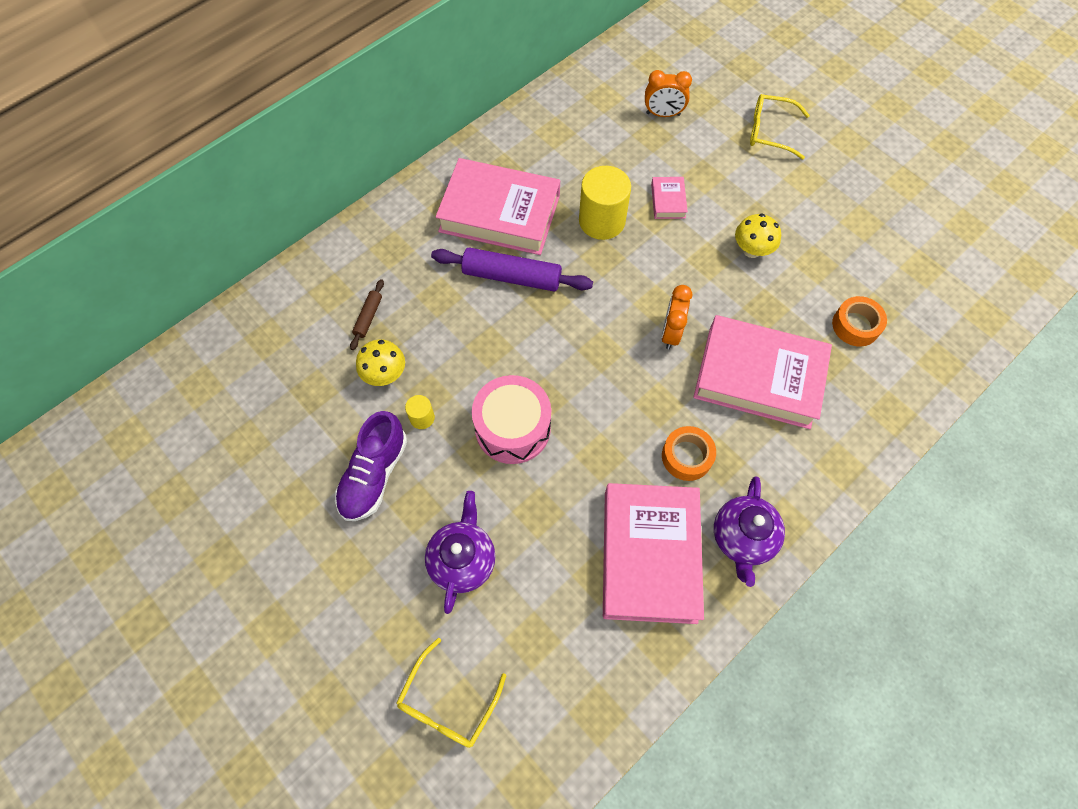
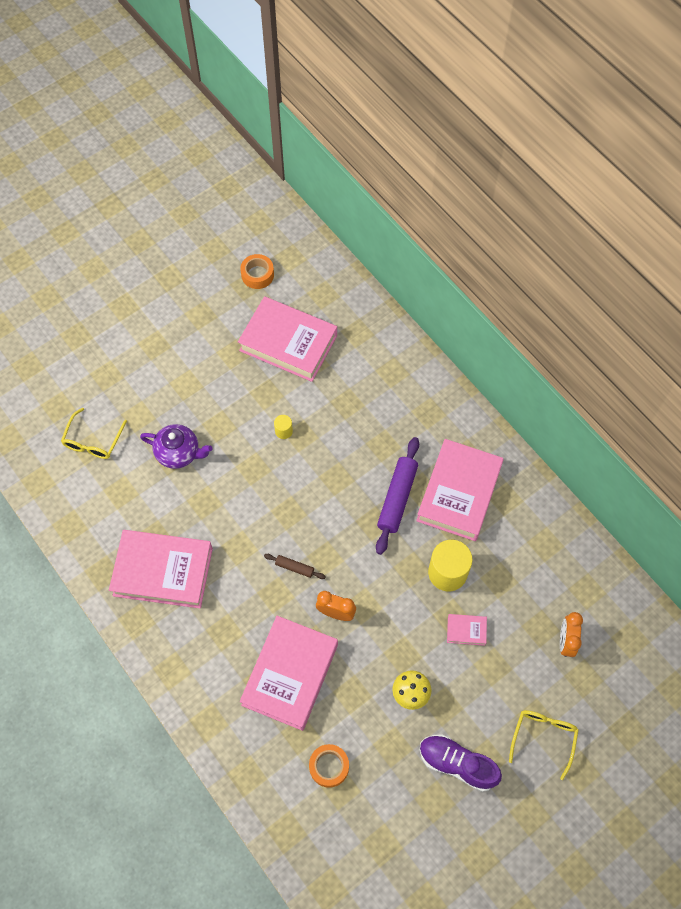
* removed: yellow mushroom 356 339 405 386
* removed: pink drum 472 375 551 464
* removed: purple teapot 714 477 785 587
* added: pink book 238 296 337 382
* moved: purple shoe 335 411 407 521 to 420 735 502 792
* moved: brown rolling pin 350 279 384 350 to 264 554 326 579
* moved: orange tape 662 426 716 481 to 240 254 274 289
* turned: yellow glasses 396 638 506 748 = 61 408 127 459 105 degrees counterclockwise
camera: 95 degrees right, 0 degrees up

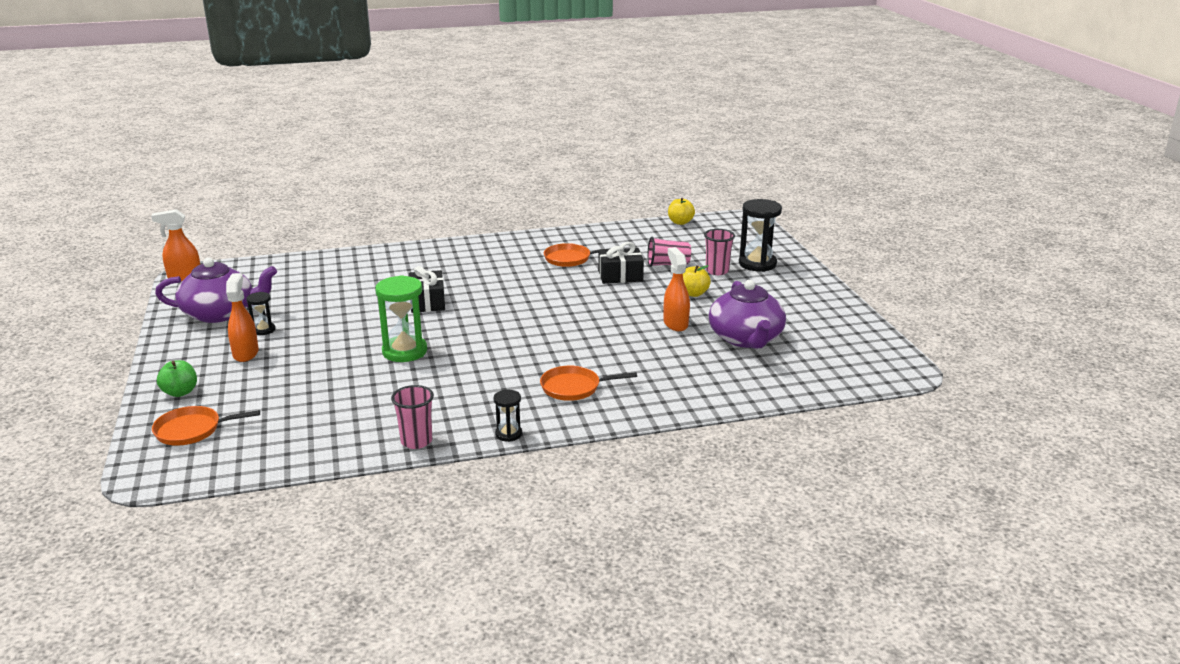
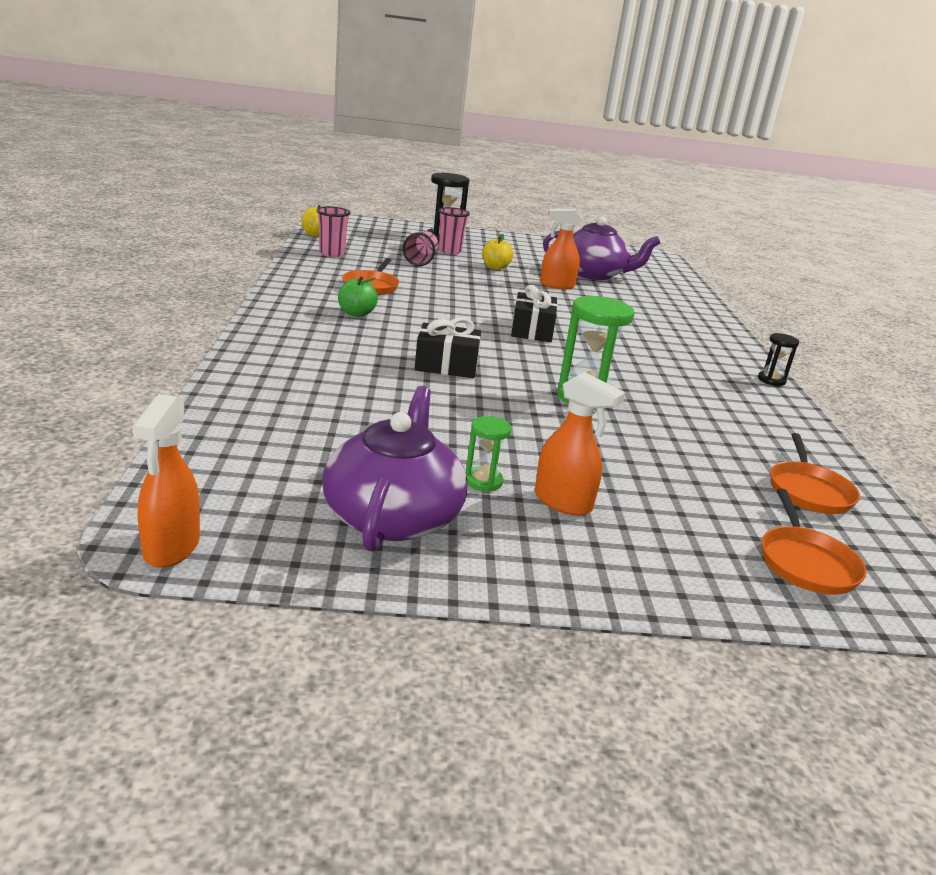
* moved: green apple 157 360 197 397 to 338 276 378 317
* moved: pink cup 391 385 434 449 to 317 206 351 257
* moved: orange pan 540 366 637 401 to 770 433 860 514
* moved: black gift 598 242 644 284 to 511 285 557 342
* recoloured: black hourglass 246 292 275 335 to green hourglass 466 416 511 492
* turned: orange spray bottle 226 273 259 362 = 535 372 625 516 150 degrees counterclockwise
camera: 80 degrees left, 0 degrees up

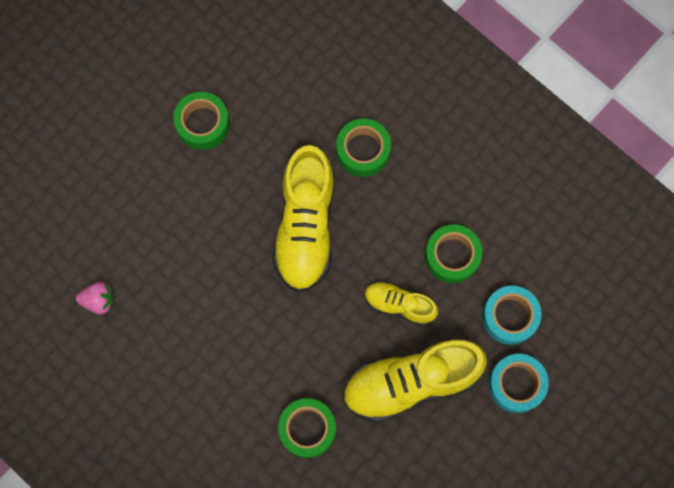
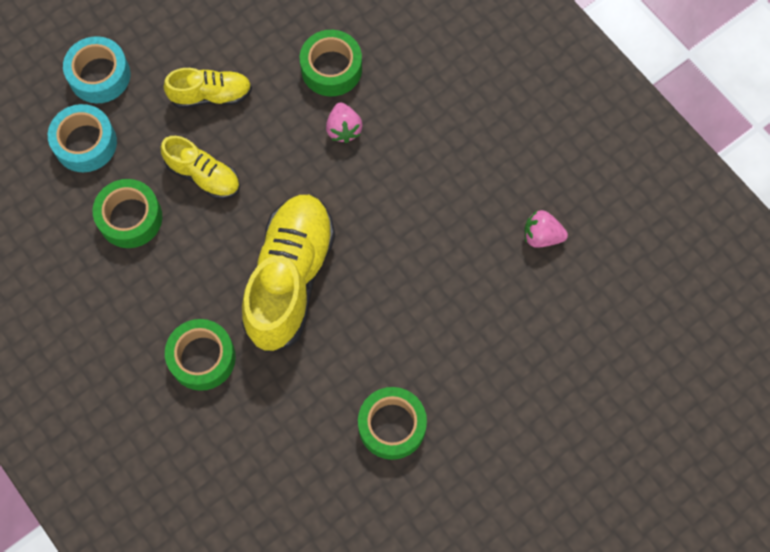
* added: pink strawberry 326 102 363 143
* resized: yellow shoe 342 340 487 423 = 164 68 252 108 x0.54
camera: 170 degrees left, 5 degrees down

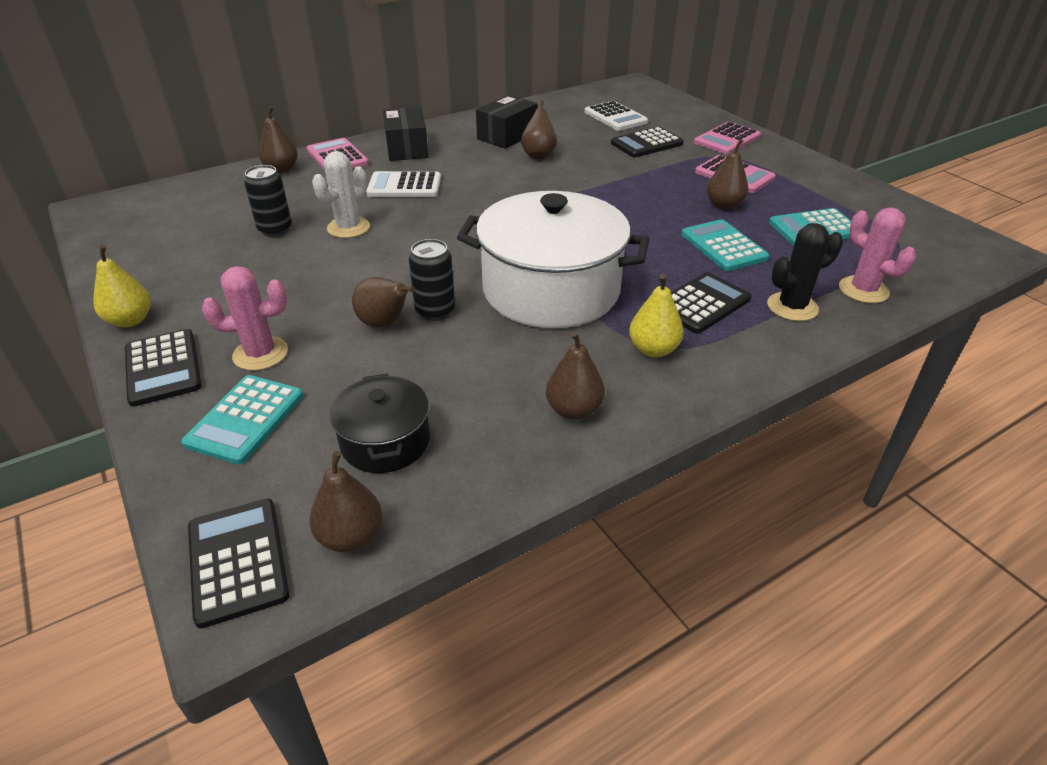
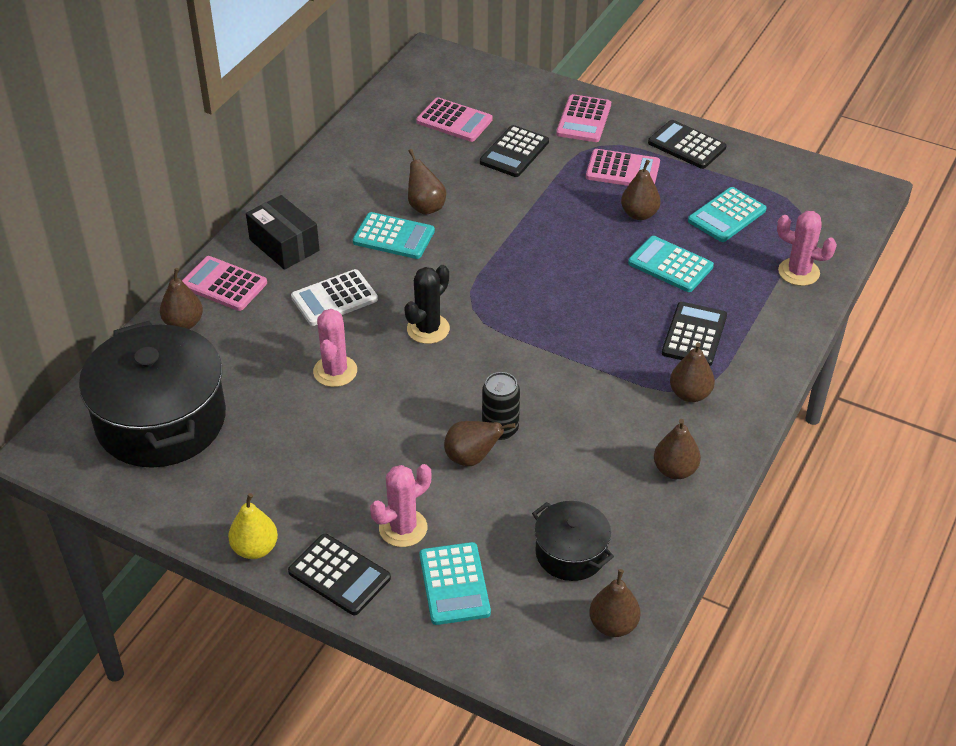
* removed: black can 244 165 292 237
* removed: white pot 457 191 649 328
* removed: black box 476 95 538 149
* added: black pot 79 321 226 468
* added: turquoise calculator 353 212 435 259
* moved: black calculator 188 499 289 628 to 648 120 727 169
* moved: black cactus 767 223 843 321 to 404 265 450 344
* recoloured: white cactus 312 151 370 238 to pink cactus 313 309 357 387
* recoloured: white calculator 585 101 648 131 to pink calculator 416 97 493 142
* recoloured: yellow pear 629 274 684 357 to brown pear 670 342 715 402
camera: 30 degrees left, 5 degrees up

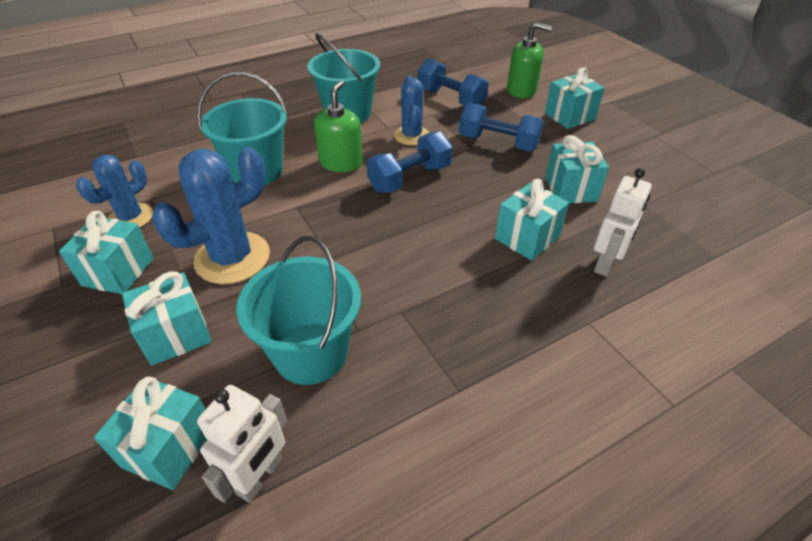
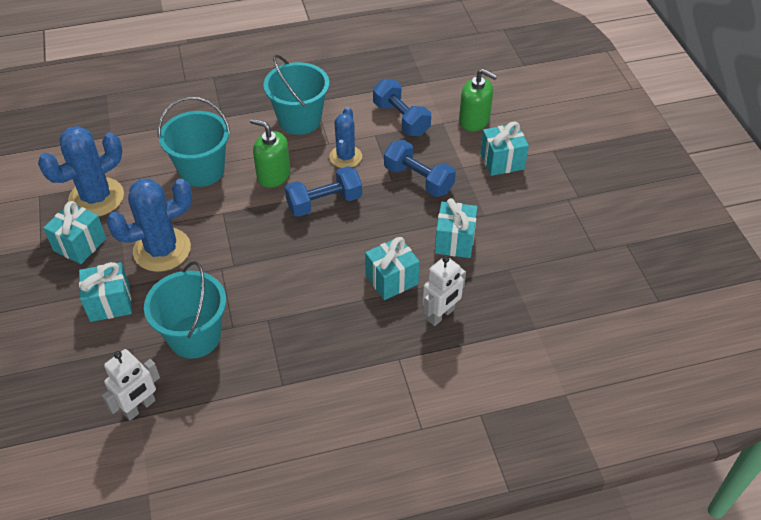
* removed: turquoise gift 94 377 207 490
* turned: green soap dispenser 314 80 363 172 = 250 118 291 188 90 degrees counterclockwise
* resized: blue cactus 76 155 153 228 = 38 126 124 216 x1.59
camera: 15 degrees right, 5 degrees up

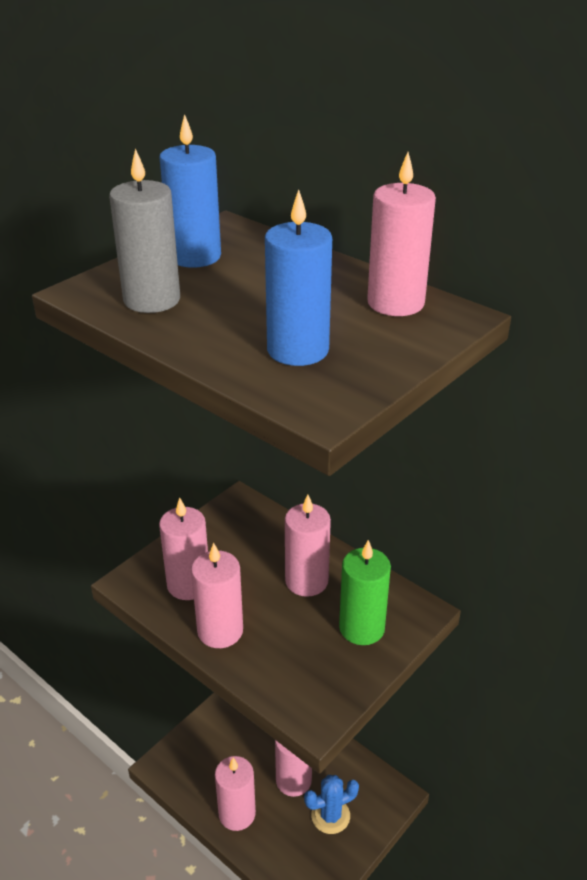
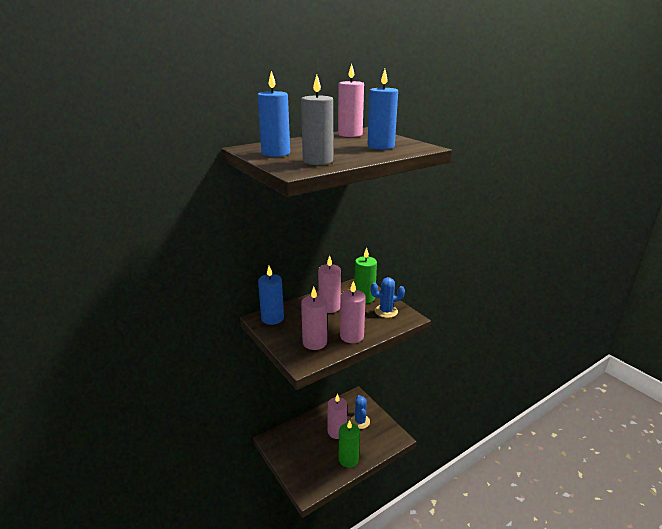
* added: blue candle 258 266 284 325
* added: blue cactus 371 277 405 318
* recoloured: pink candle 215 756 256 831 to green candle 339 420 360 468
camera: 75 degrees left, 10 degrees down

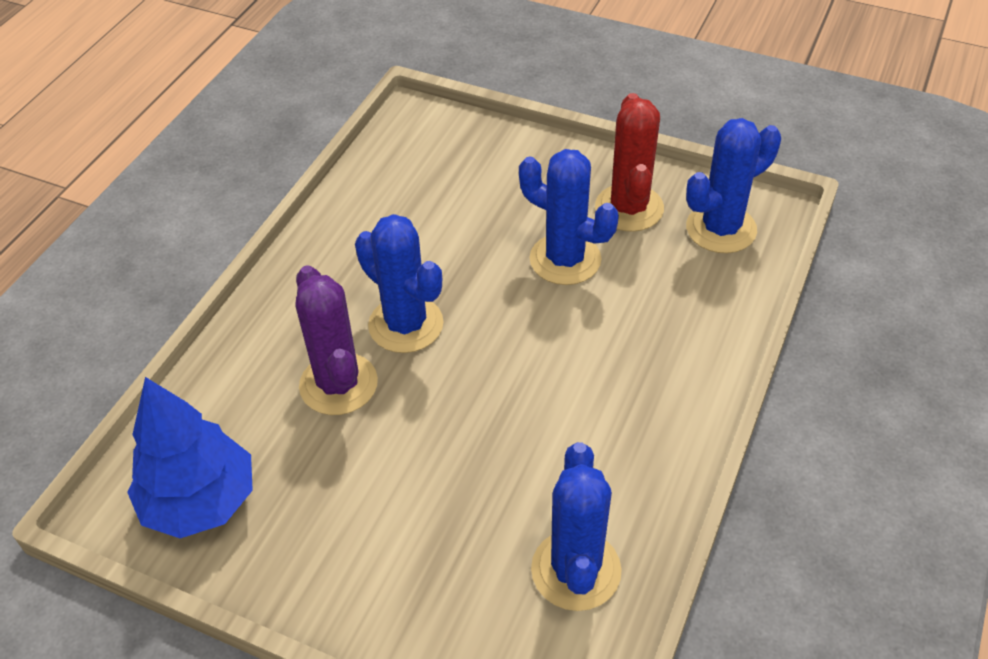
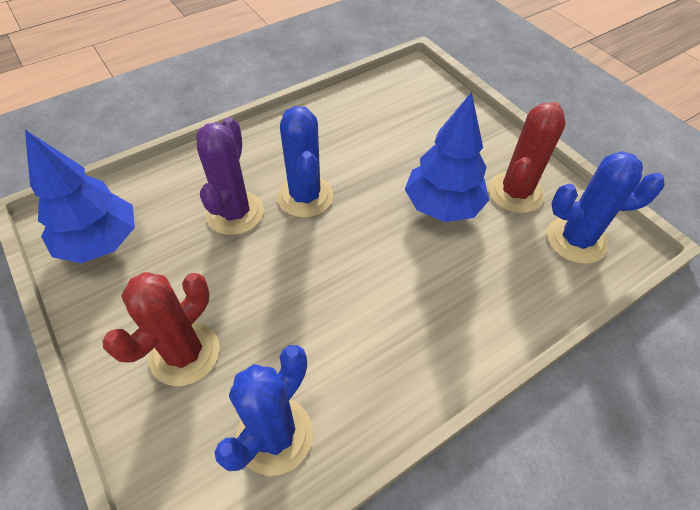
* added: red cactus 103 272 220 386
* replaced: blue cactus 519 149 619 285 to blue tree 405 92 489 222
camera: 30 degrees right, 5 degrees up

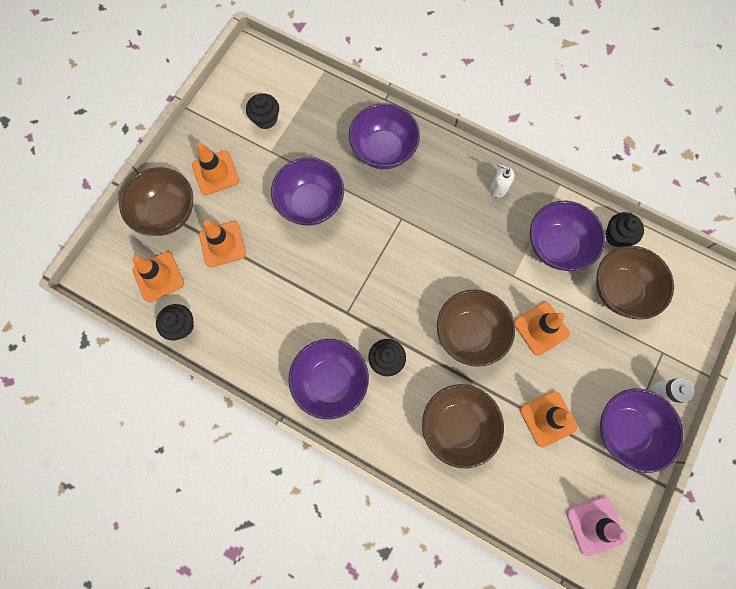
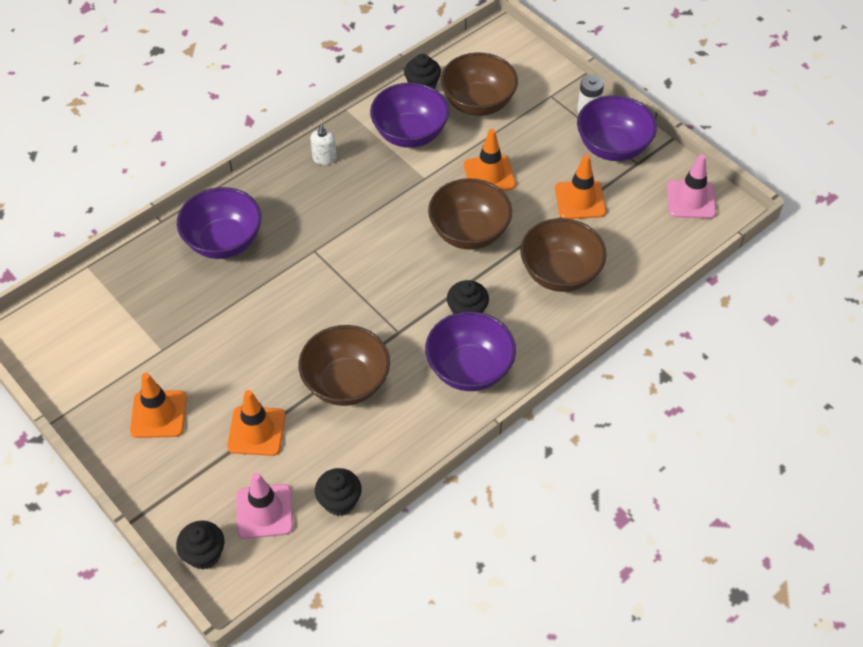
* removed: purple bowl 271 157 344 226
* moved: brown bowl 119 167 193 236 to 299 325 390 406
* moved: black cupcake 246 93 279 129 to 176 521 224 570
* recoloured: orange traffic cone 132 252 184 302 to pink traffic cone 236 473 293 539
* turned: white soap dispenser 490 163 514 198 = 310 125 337 165 45 degrees counterclockwise
camera: 70 degrees left, 20 degrees down

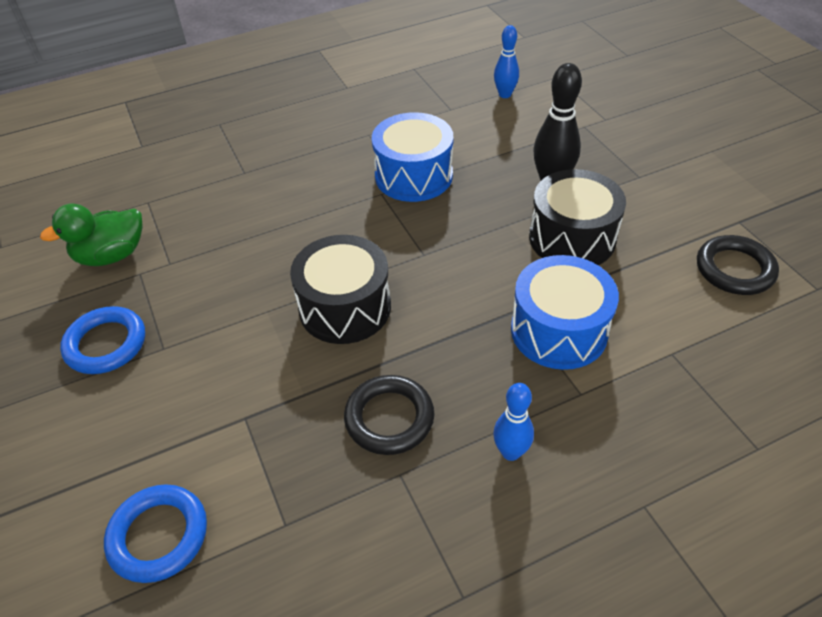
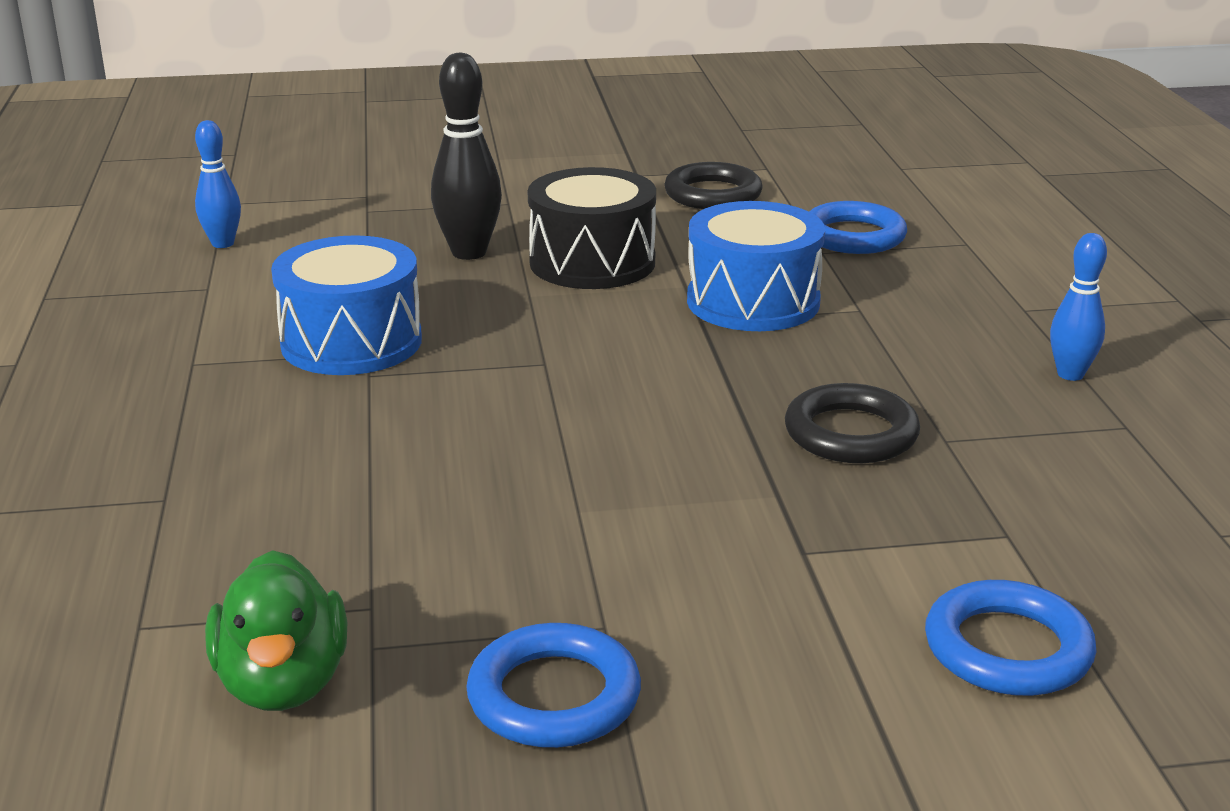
* removed: black drum 290 235 391 344
* added: blue ring 809 201 907 254
* moved: blue bowling pin 493 383 534 461 to 1050 233 1107 381
camera: 75 degrees left, 20 degrees down

